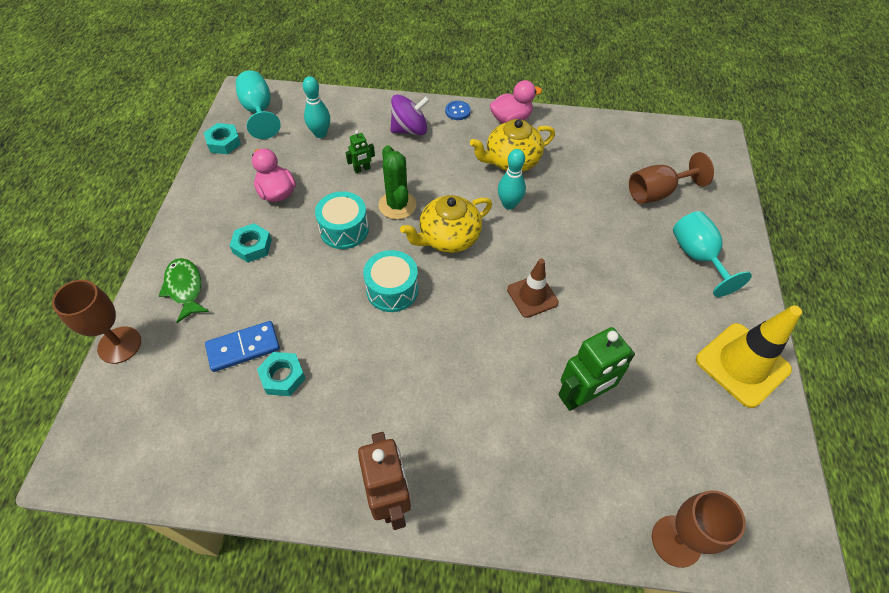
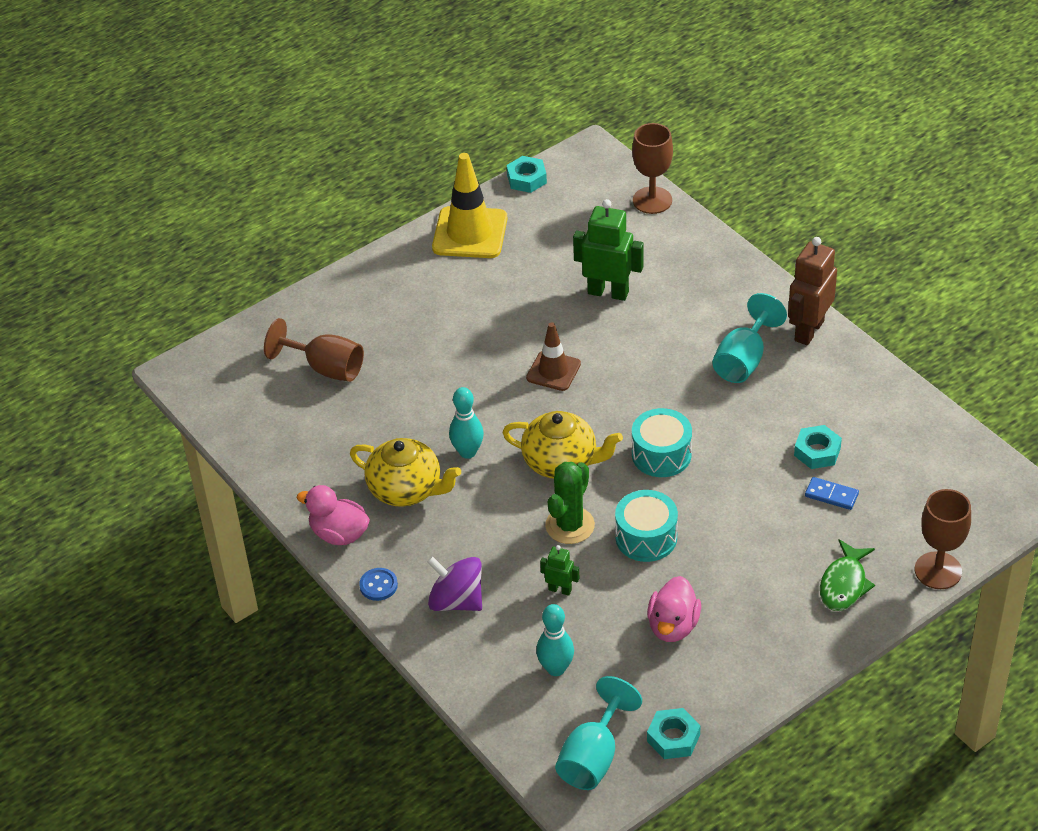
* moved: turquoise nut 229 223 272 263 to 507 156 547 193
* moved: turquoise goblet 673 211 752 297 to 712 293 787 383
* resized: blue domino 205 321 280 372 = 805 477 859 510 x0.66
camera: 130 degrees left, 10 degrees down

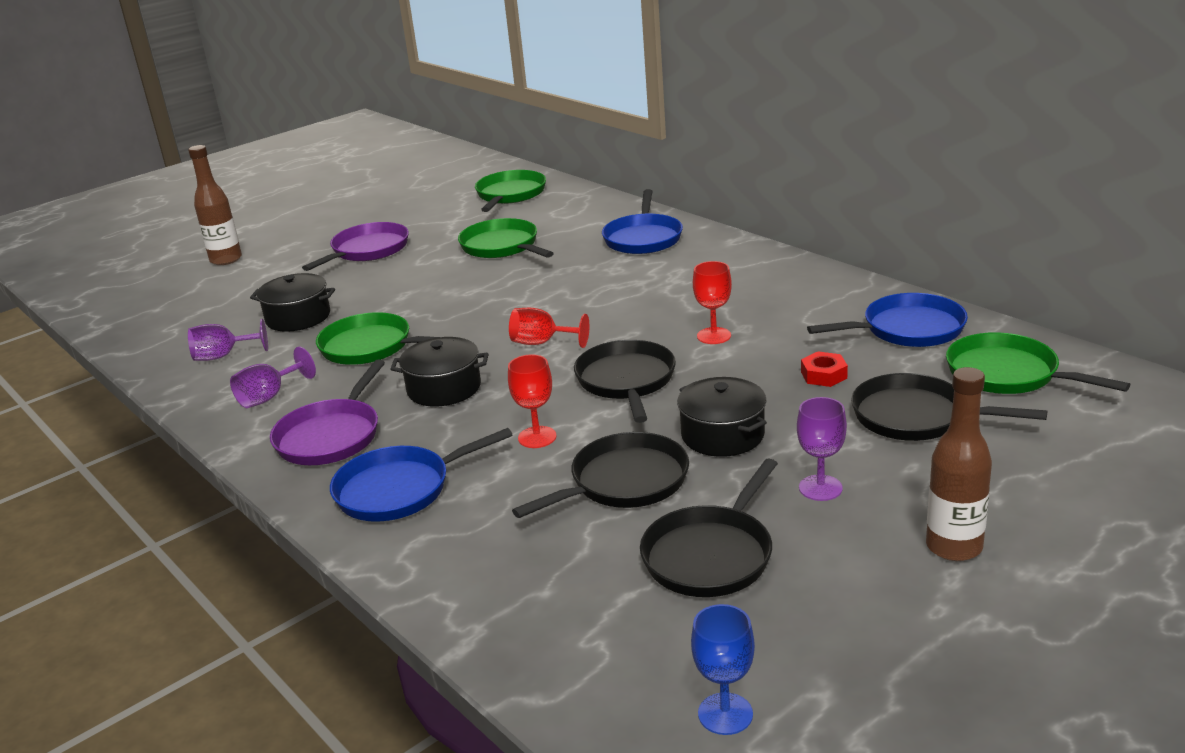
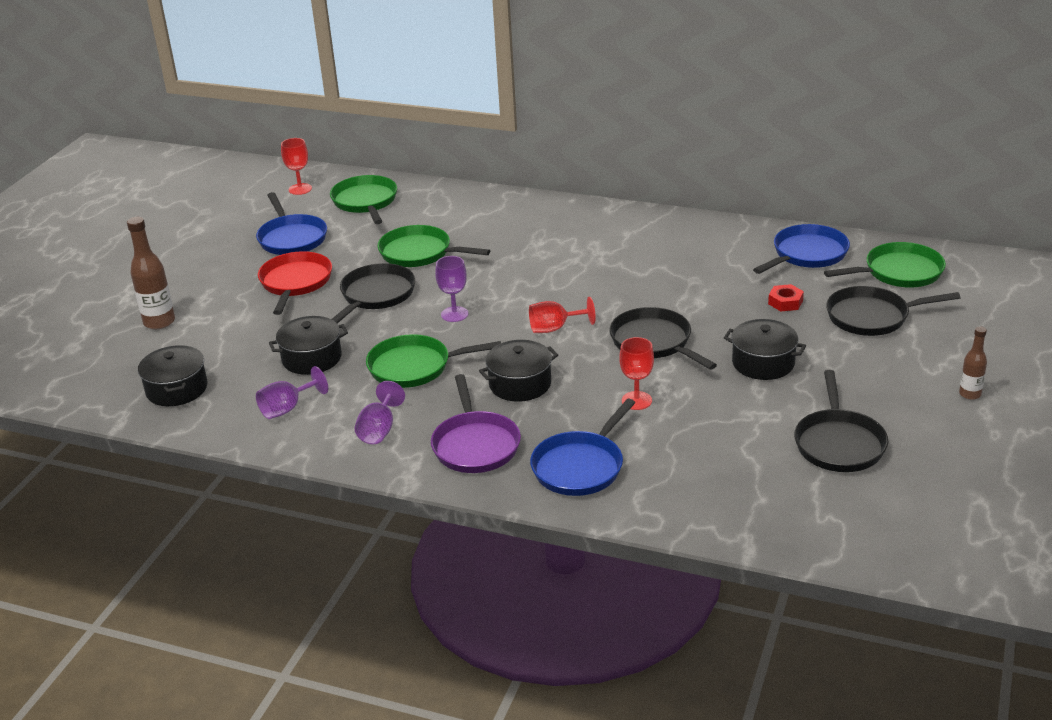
* removed: blue goblet 691 604 755 735
* added: black pot 138 345 207 406
* moved: black pan 512 432 689 518 to 332 263 416 323
* moved: blue pan 602 189 683 254 to 256 192 327 255
* moved: red goblet 693 261 732 344 to 281 138 312 195
* moved: purple goblet 797 397 847 501 to 435 256 468 322
* recoloured: purple pan 302 222 409 271 to red pan 258 251 332 315
* turned: green pan 946 332 1130 394 = 824 242 946 288 150 degrees clockwise
* resized: brown bottle 926 367 992 561 = 959 327 987 400 x0.59
camera: 30 degrees left, 5 degrees up

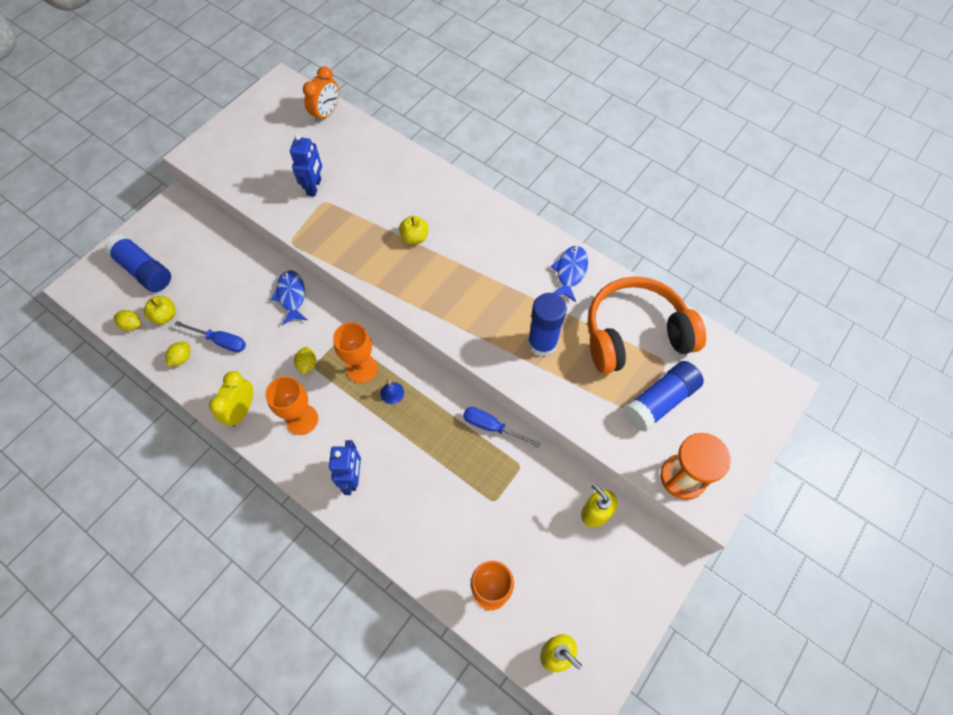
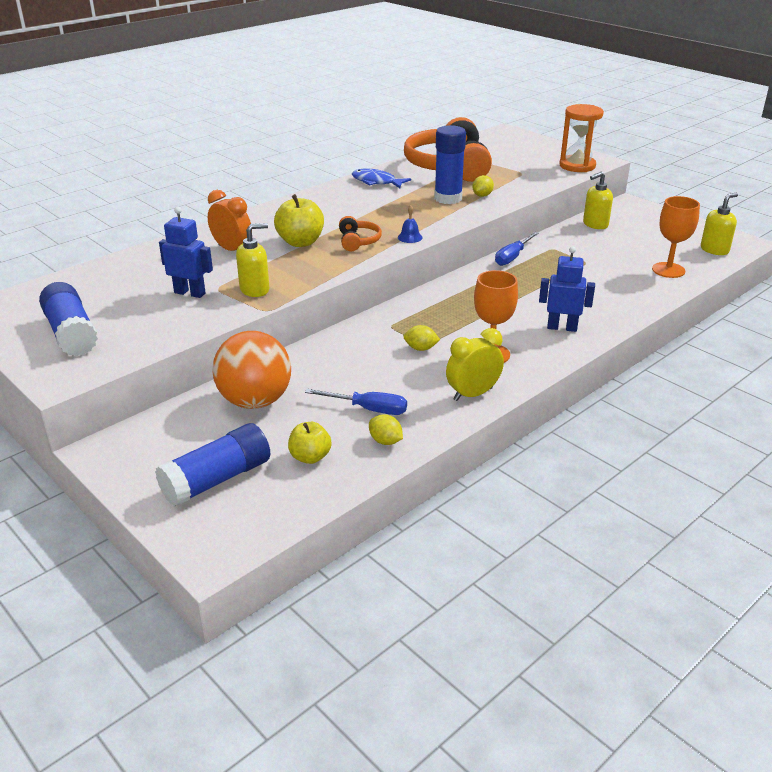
* removed: blue fish 271 270 307 325
* removed: orange goblet 333 322 378 383
* added: orange ball 213 331 291 409
* added: yellow soap dispenser 236 223 269 297
* added: orange headphones 339 216 382 251
* moved: yellow lemon 114 310 141 331 to 472 175 494 197
* moved: orange clock 303 66 339 124 to 208 190 251 251
* moved: blue bell 381 379 404 404 to 398 205 423 243
* moved: blue glue stick 624 361 704 432 to 39 282 98 356
* turned: blue screwdriver 174 321 246 352 = 305 389 407 415 75 degrees clockwise
* turned: yellow clock 209 371 253 427 = 446 328 504 401 120 degrees clockwise
* resized: yellow apple 399 216 429 244 = 274 194 324 247 x1.53
camera: 80 degrees left, 30 degrees down

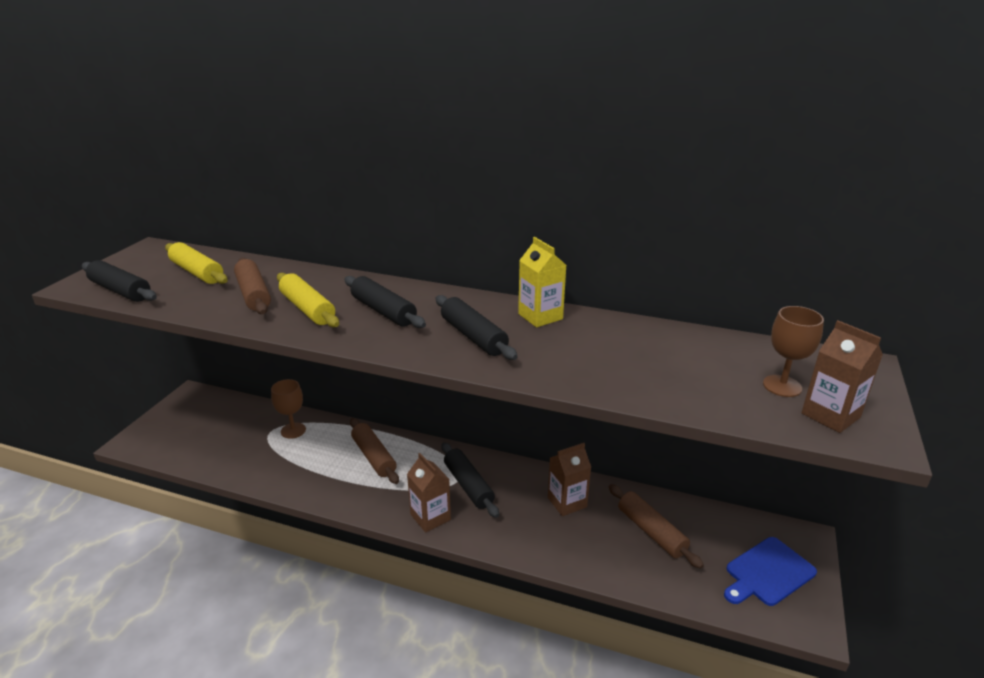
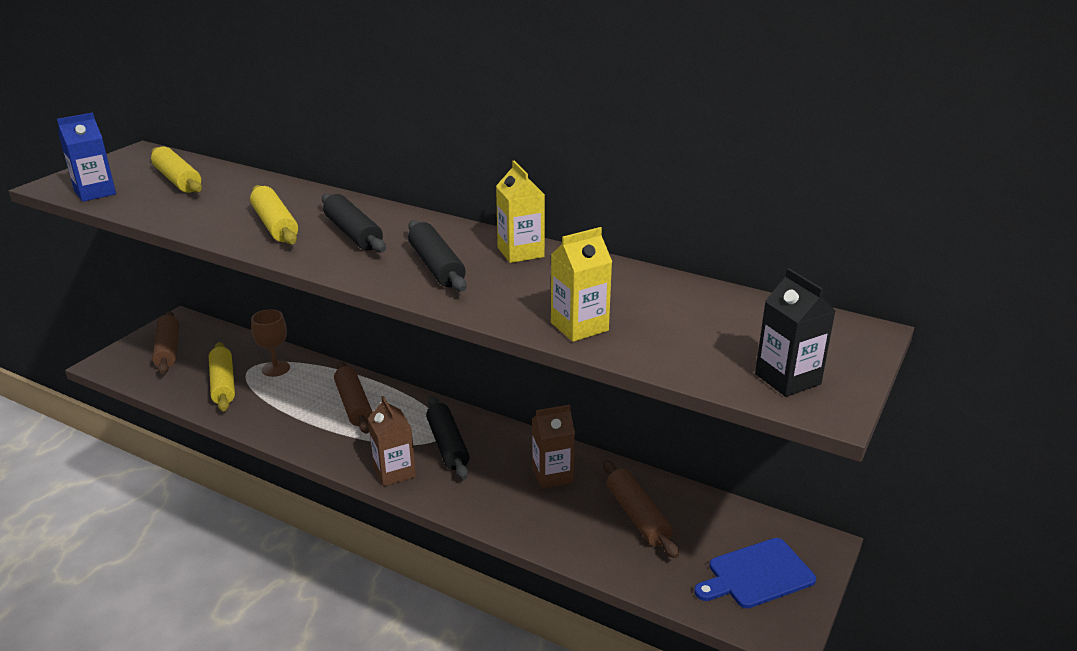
* removed: brown goblet 763 306 824 397
* added: yellow rolling pin 209 342 235 411
* added: yellow carton 551 227 612 342
* moved: brown rolling pin 234 258 271 314 to 152 311 179 374
* replaced: black rolling pin 82 260 157 302 to blue carton 57 112 116 202
* recoloured: brown carton 801 320 883 433 to black carton 755 268 835 397
camera: 10 degrees right, 0 degrees up

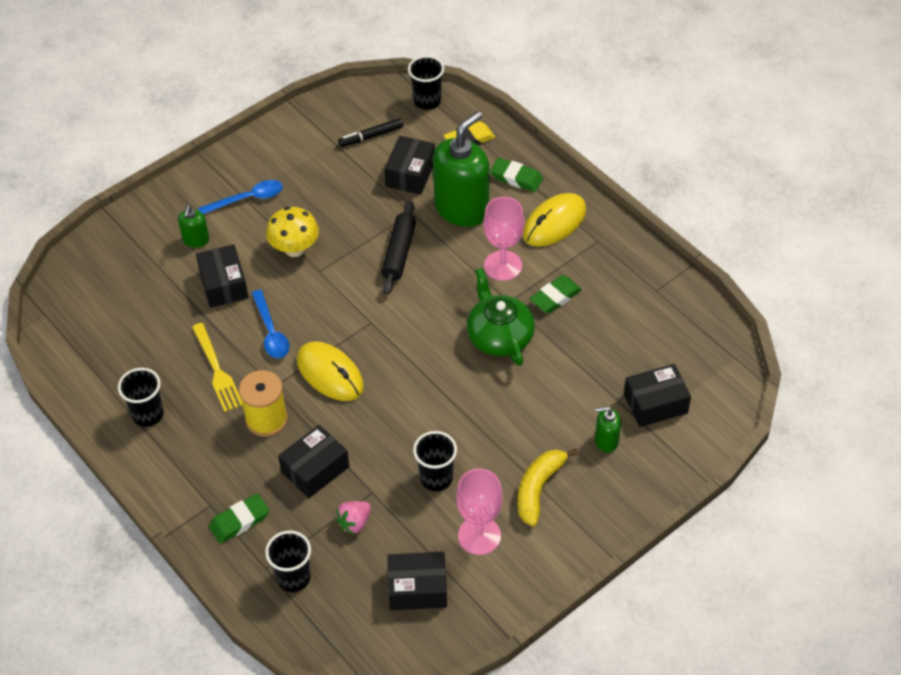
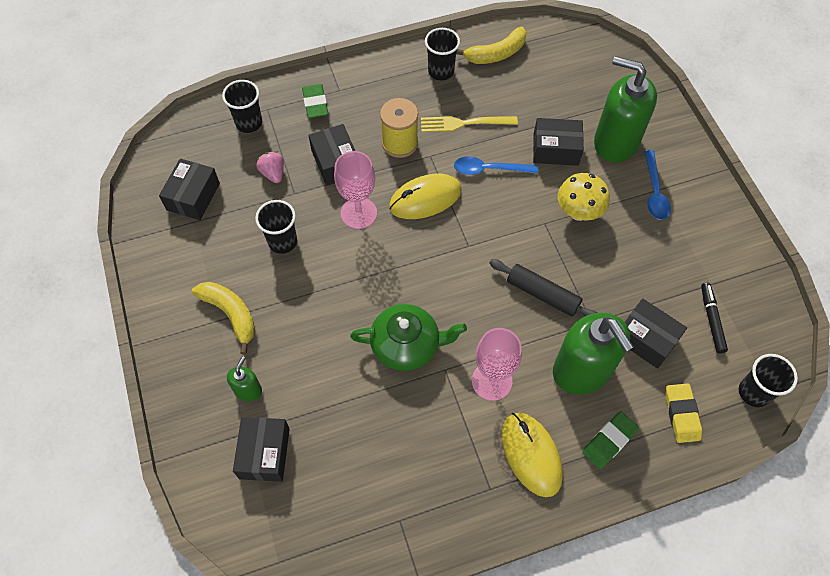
* removed: green eraser 530 275 582 313
* added: yellow banana 456 27 527 64
* moved: pink goblet 456 468 503 555 to 334 151 377 229
* resized: green soap dispenser 178 205 209 248 = 594 56 657 163 x2.20
camera: 110 degrees right, 10 degrees up

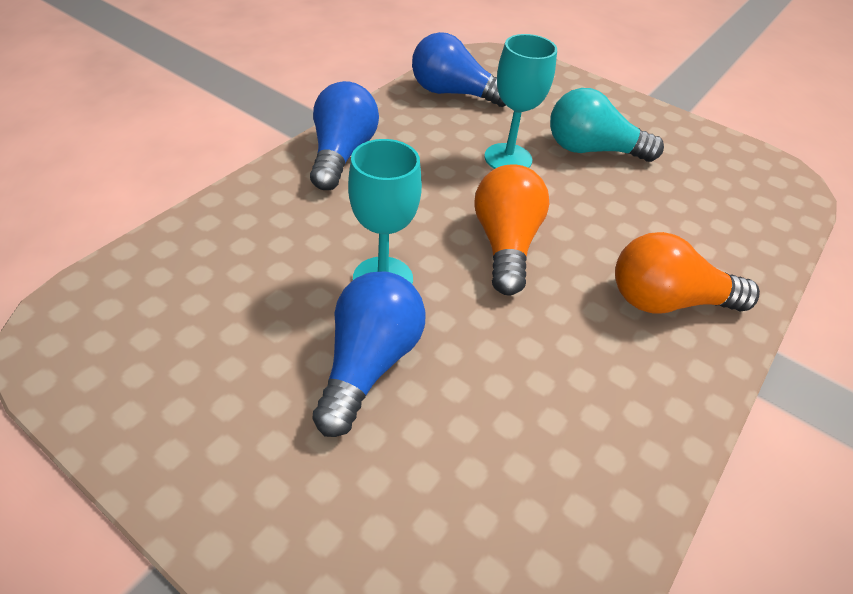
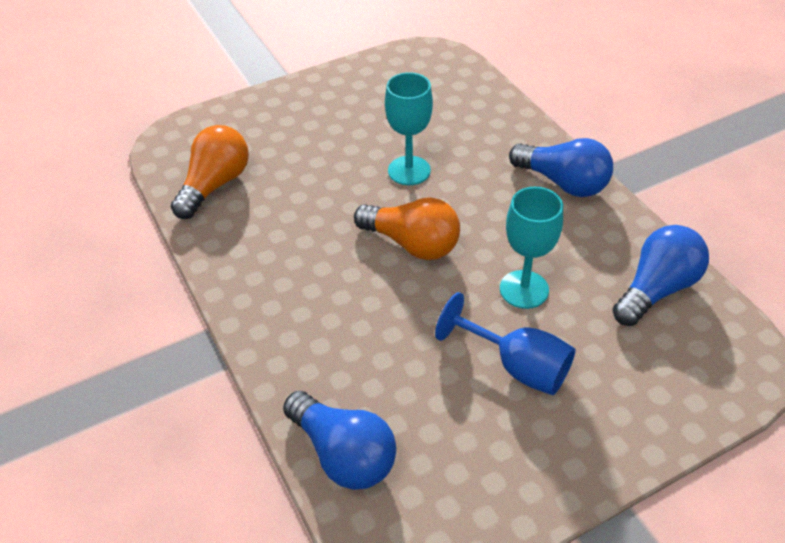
* moved: blue light bulb 312 271 426 437 to 283 391 396 490
* moved: orange light bulb 615 232 760 314 to 171 125 249 219
* replaced: turquoise light bulb 550 88 664 162 to blue goblet 435 292 576 395
camera: 120 degrees right, 0 degrees up

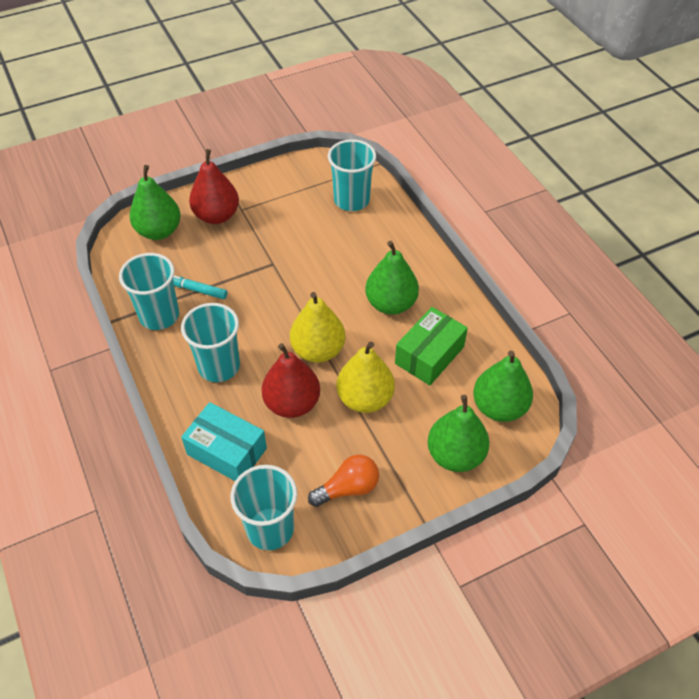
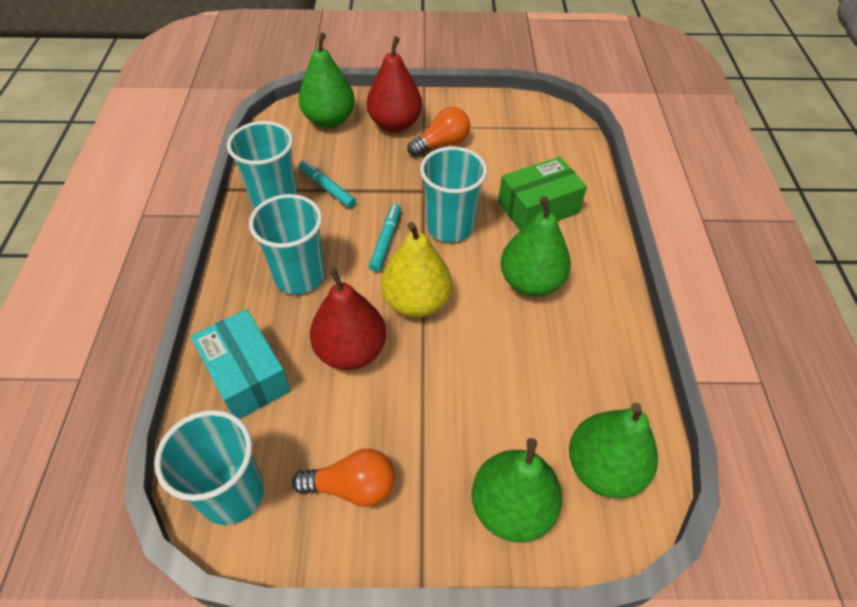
* removed: yellow pear 337 342 395 413
* added: turquoise marker 369 204 401 272
* added: orange light bulb 407 107 470 156
* moved: turquoise cup 328 139 376 211 to 420 146 487 242
* moved: green box 395 307 468 385 to 498 157 587 231
camera: 25 degrees right, 0 degrees up

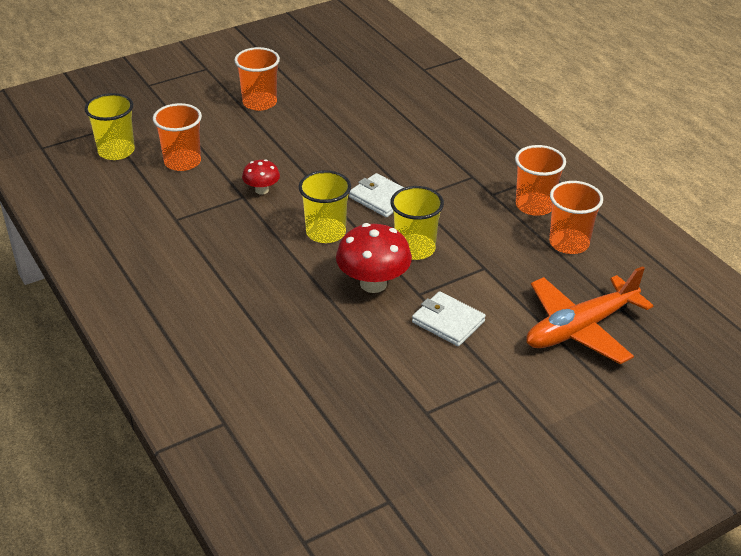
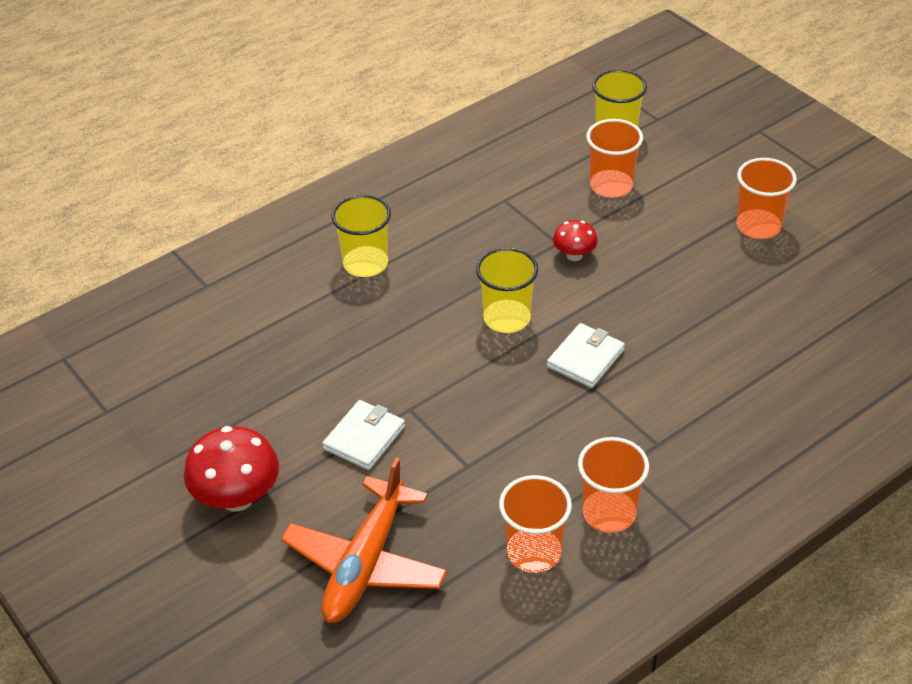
* moved: red mushroom 336 223 412 293 to 184 426 279 512
* moved: yellow cup 390 186 444 260 to 331 195 391 277
* turned: orange plane 526 266 654 364 = 281 458 447 623 120 degrees counterclockwise
camera: 85 degrees right, 5 degrees up

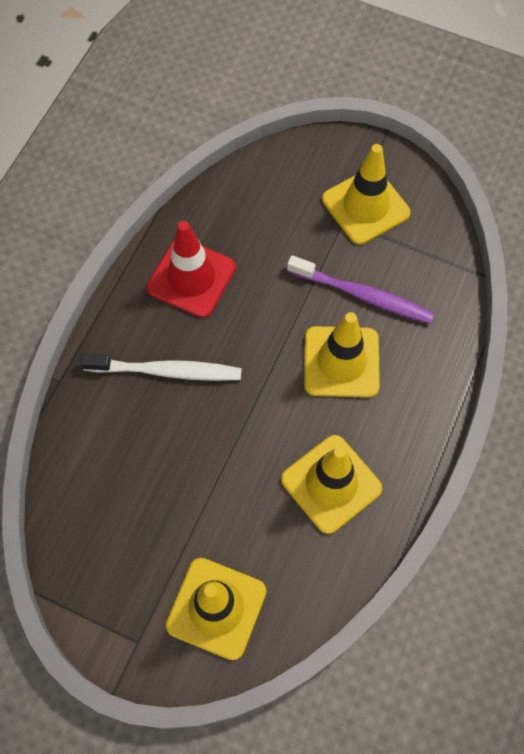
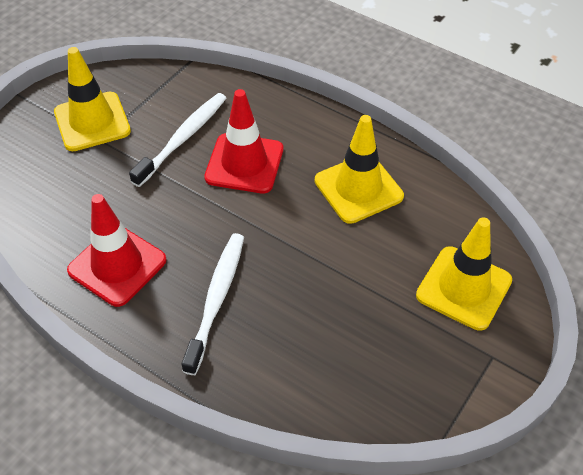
* recoloured: purple toothbrush 287 255 435 324 to white toothbrush 129 93 226 187
* recoloured: yellow traffic cone 304 312 380 398 to red traffic cone 204 89 283 193
camera: 80 degrees left, 15 degrees down

